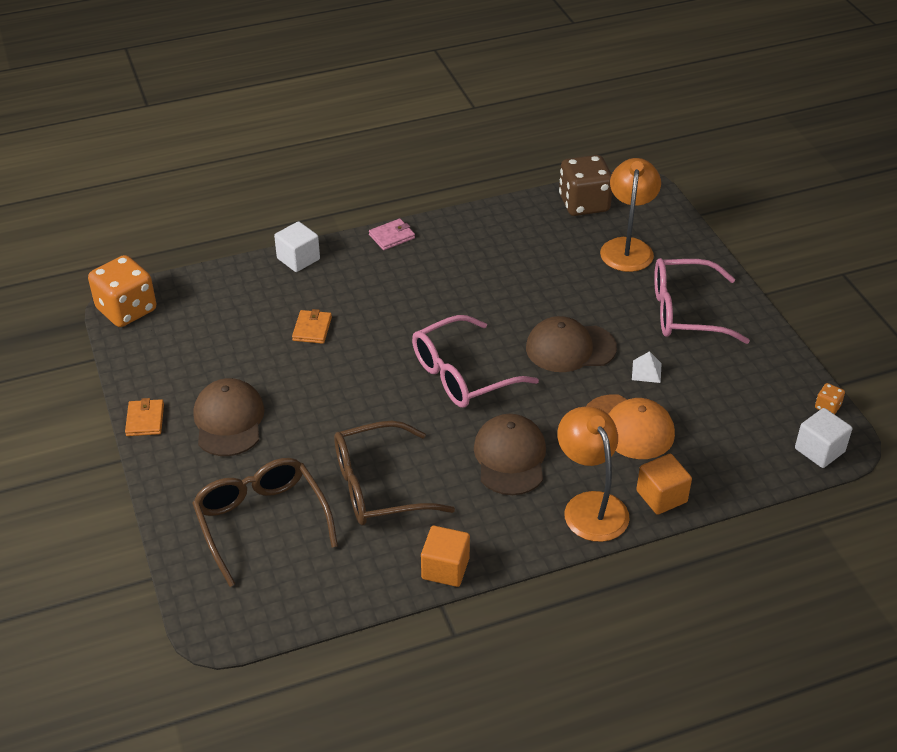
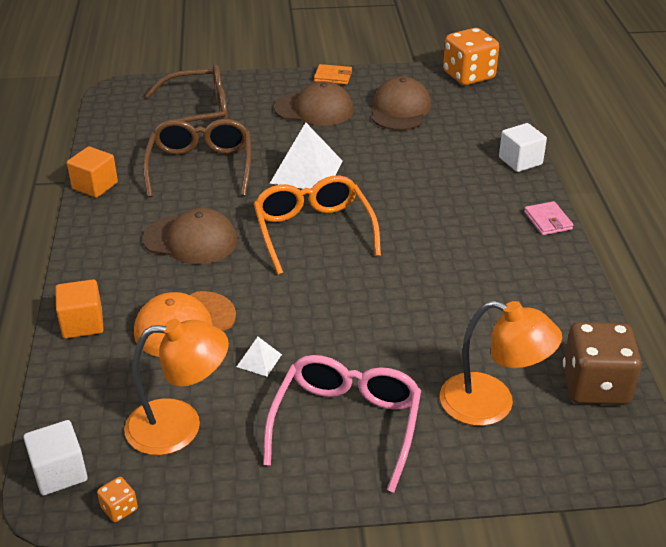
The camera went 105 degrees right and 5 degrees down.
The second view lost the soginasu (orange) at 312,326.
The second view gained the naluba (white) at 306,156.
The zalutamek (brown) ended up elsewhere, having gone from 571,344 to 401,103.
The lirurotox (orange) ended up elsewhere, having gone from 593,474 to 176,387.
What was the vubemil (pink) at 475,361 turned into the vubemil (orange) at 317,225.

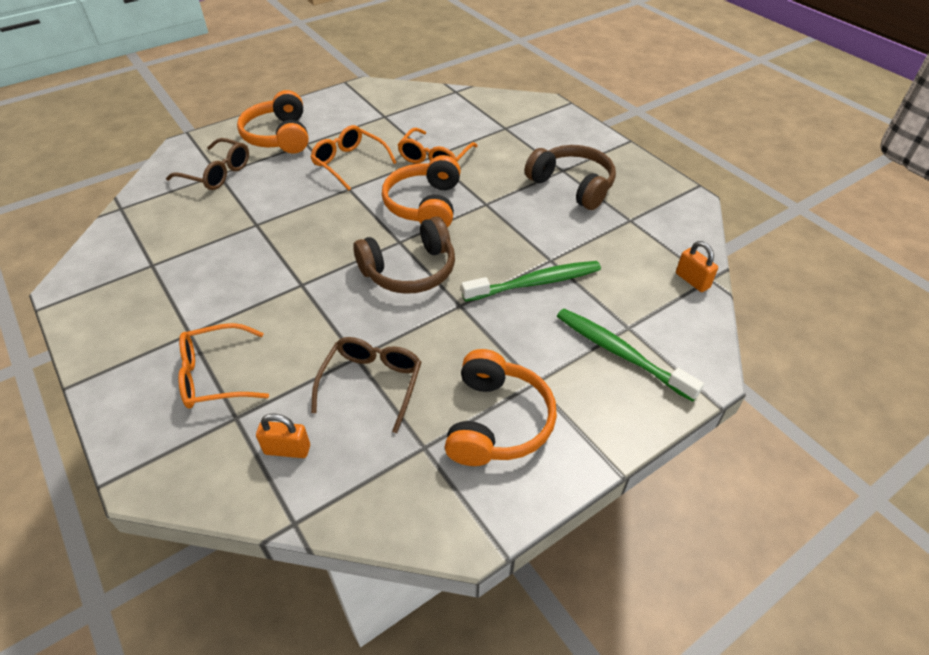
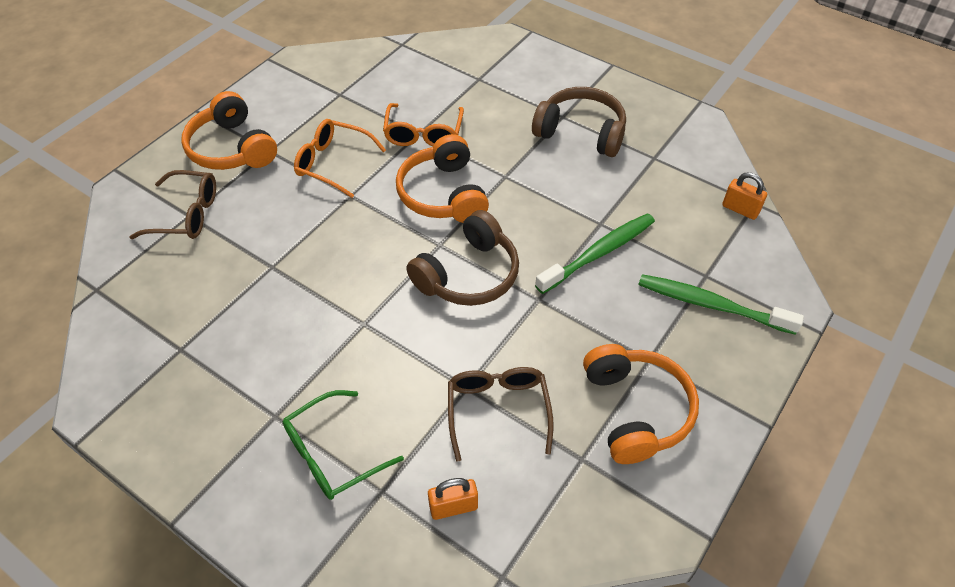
The camera went 20 degrees left and 5 degrees up.
What was the vubemil (orange) at 223,366 turned into the vubemil (green) at 343,445.

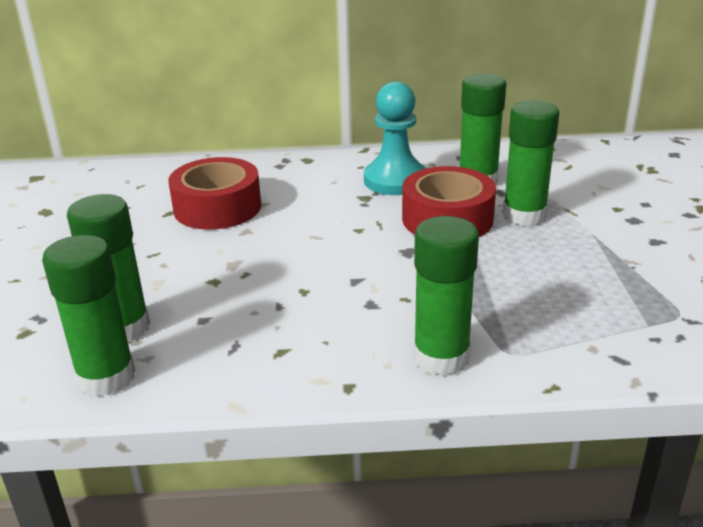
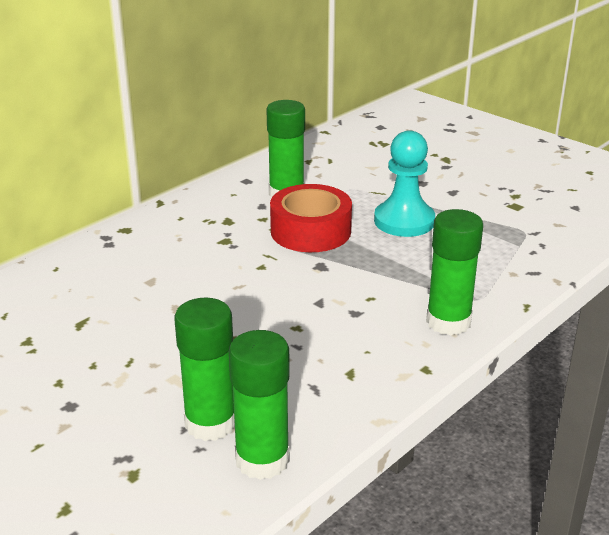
The camera went 45 degrees left and 0 degrees up.
The second view lost the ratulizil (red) at 214,193.
The second view lost the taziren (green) at 531,163.
The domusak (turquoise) ended up elsewhere, having gone from 395,138 to 404,183.

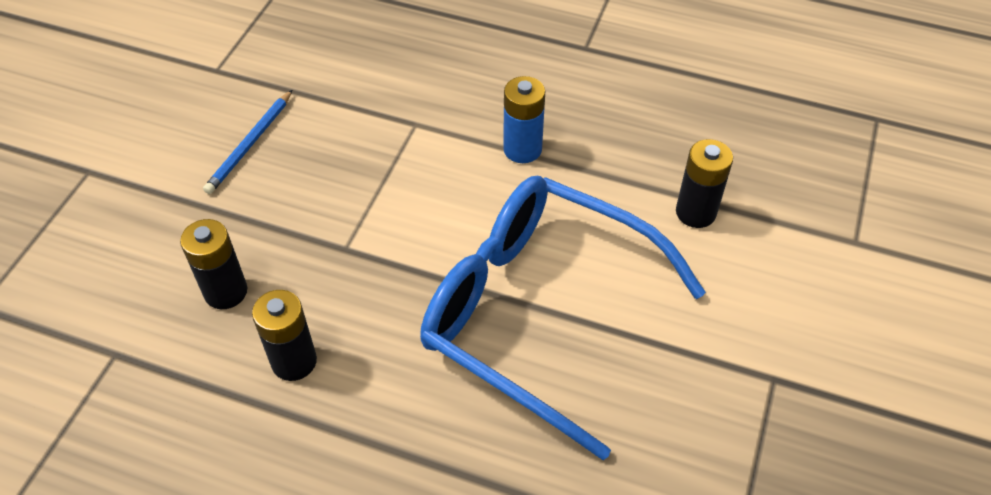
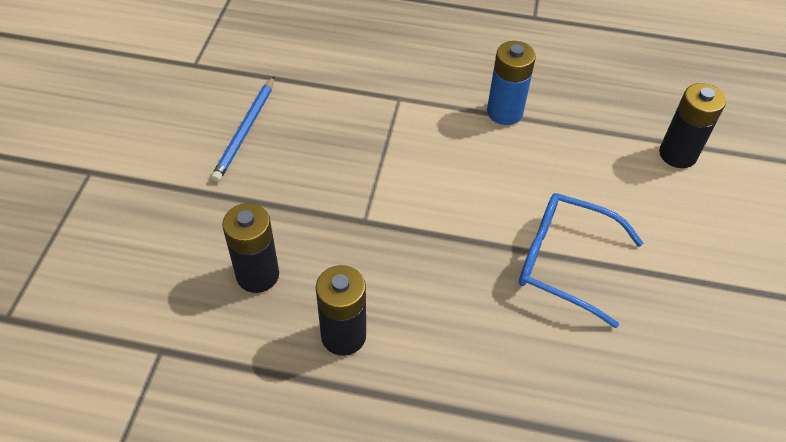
The camera went 10 degrees left and 0 degrees up.
The size of the vubemil (blue) at 563,318 changed by a factor of 0.53.

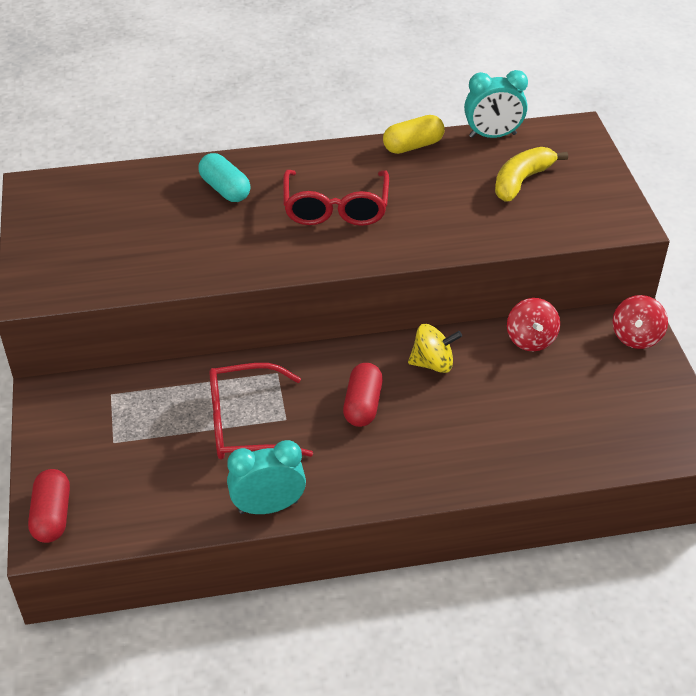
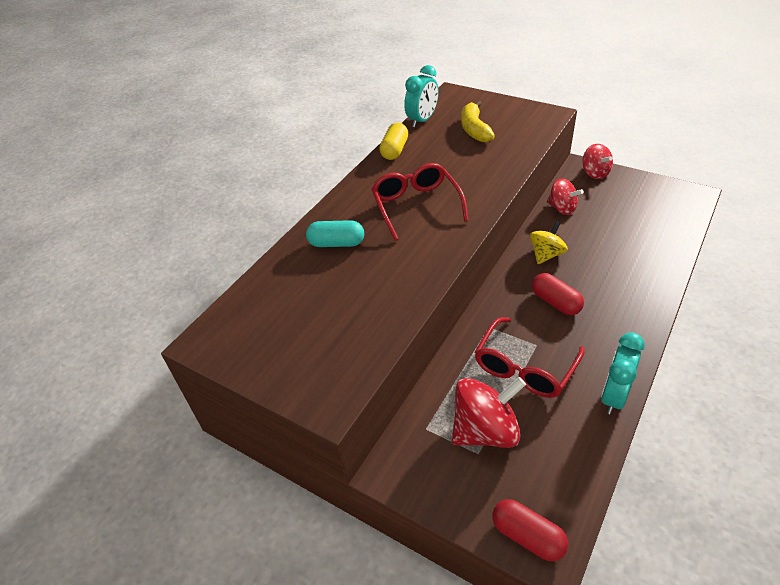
The camera went 45 degrees left and 0 degrees up.
The second view gained the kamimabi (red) at 489,412.
The vubemil (red) at 336,198 ended up facing another way, 150 degrees counterclockwise from before.

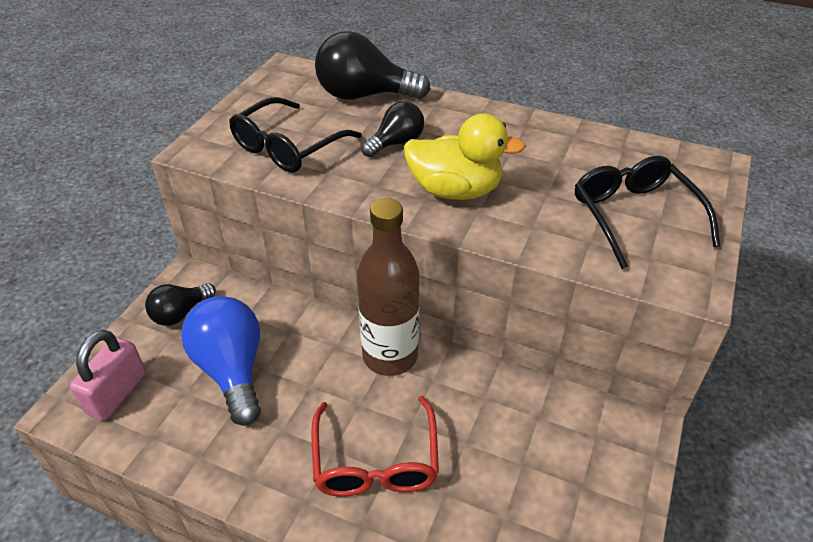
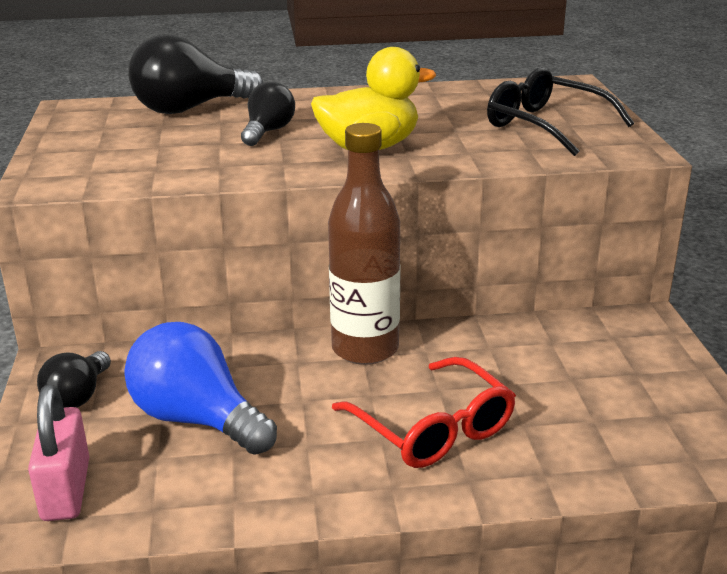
The camera went 30 degrees left and 15 degrees down.
The second view lost the vubemil (black) at 295,135.

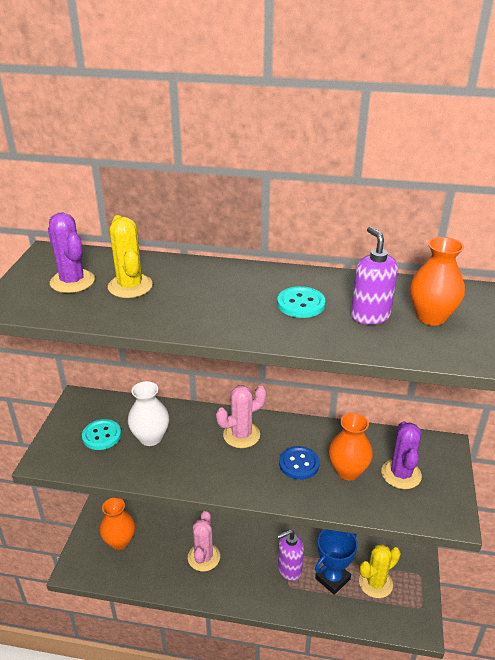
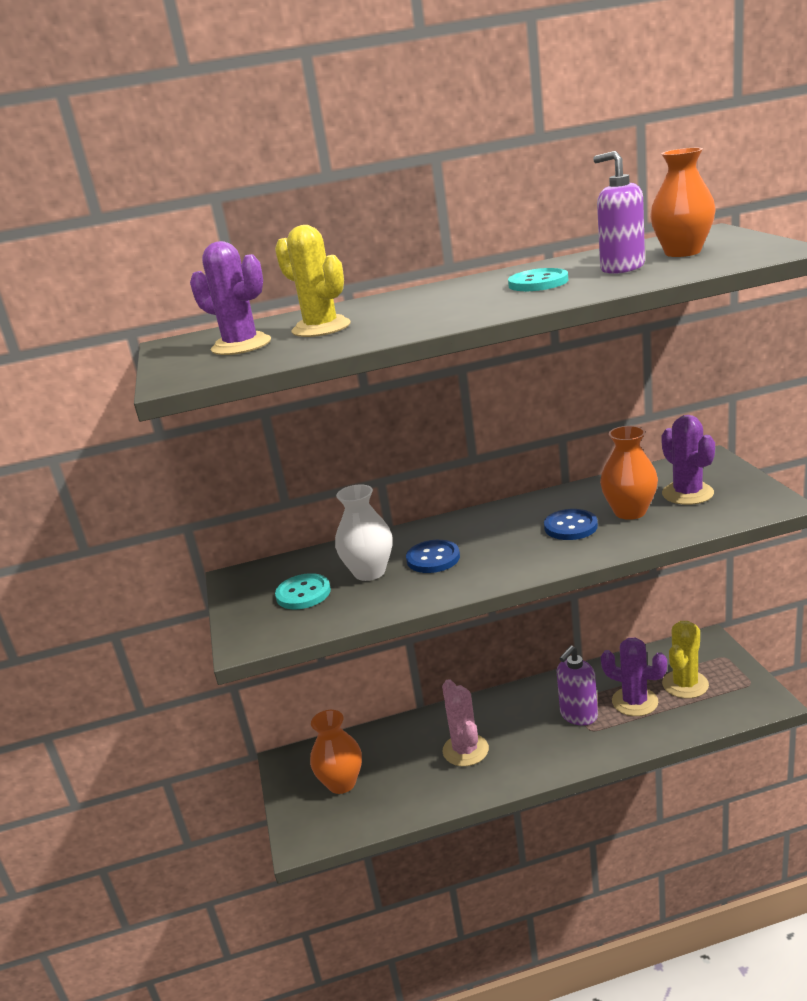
The camera went 20 degrees left and 10 degrees down.
The second view lost the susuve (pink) at 241,416.
The second view gained the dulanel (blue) at 433,556.
Where the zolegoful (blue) stood at 336,562, the susuve (purple) came to stand at 634,677.

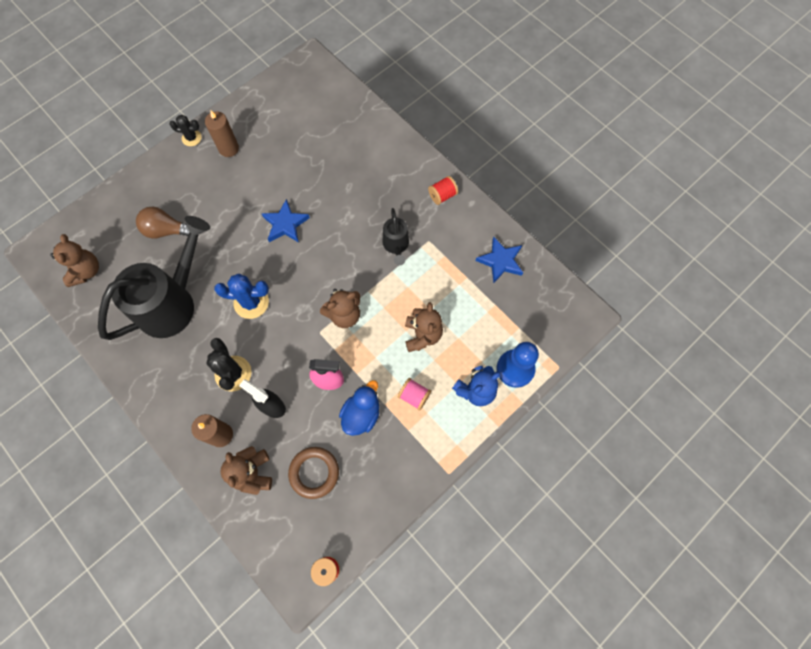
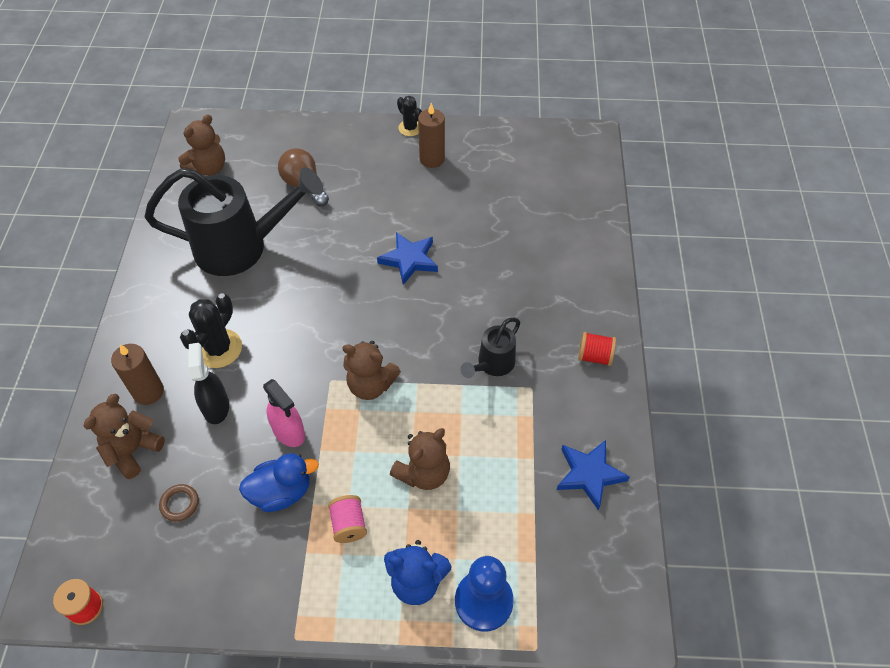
The camera went 45 degrees right and 15 degrees down.
The second view lost the susuve (blue) at 241,296.
The size of the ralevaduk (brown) at 313,473 changed by a factor of 0.57.

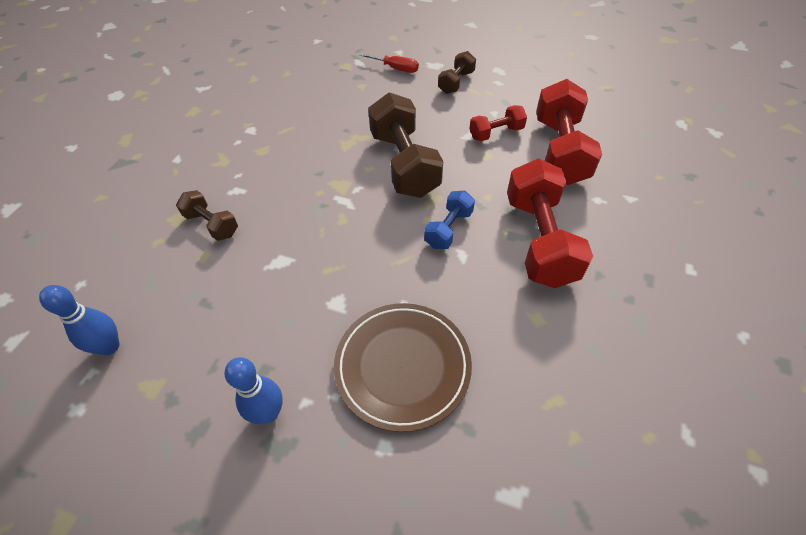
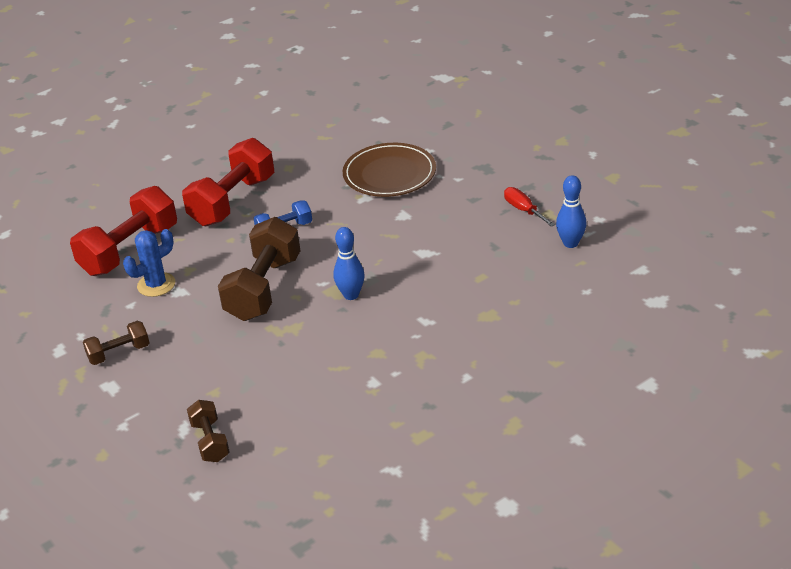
The camera went 145 degrees left and 15 degrees down.
The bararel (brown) ended up elsewhere, having gone from 207,215 to 208,431.
The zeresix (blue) ended up elsewhere, having gone from 254,390 to 349,263.
The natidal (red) ended up elsewhere, having gone from 389,63 to 529,207.
Where the bararel (red) stood at 498,123, the susuve (blue) came to stand at 149,263.

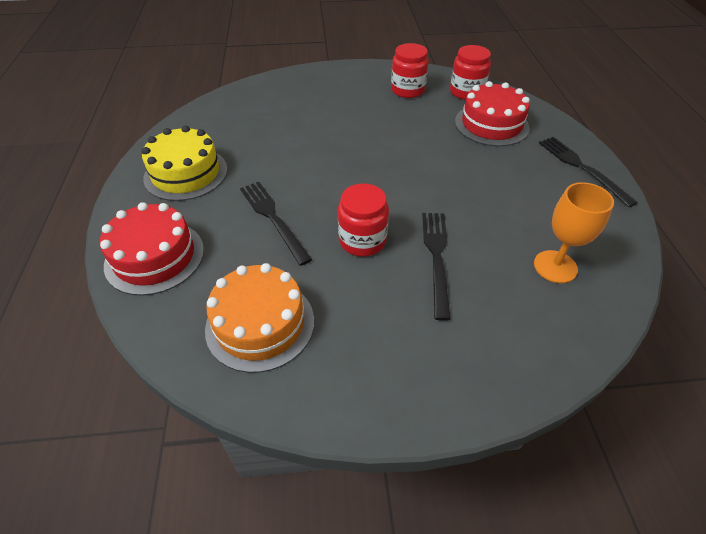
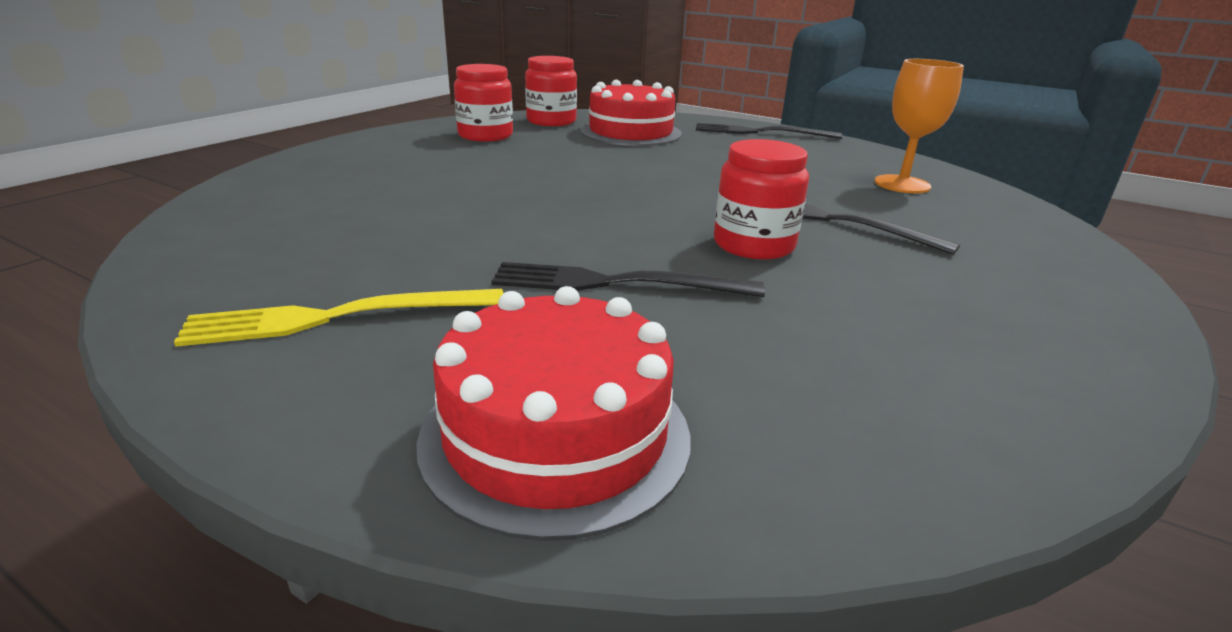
The camera went 55 degrees left and 20 degrees down.
The second view lost the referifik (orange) at 259,318.
Where the referifik (yellow) stood at 184,163, the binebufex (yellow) came to stand at 339,318.

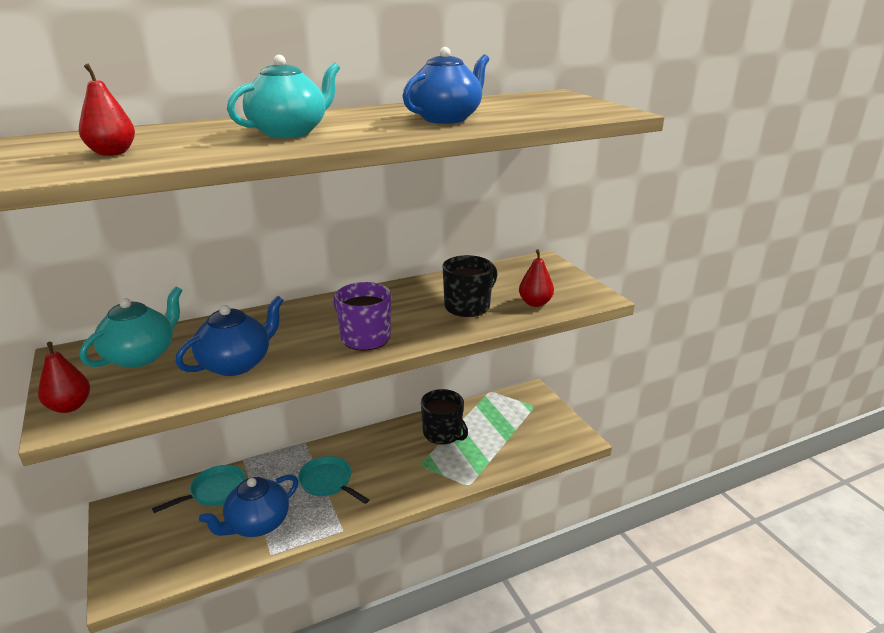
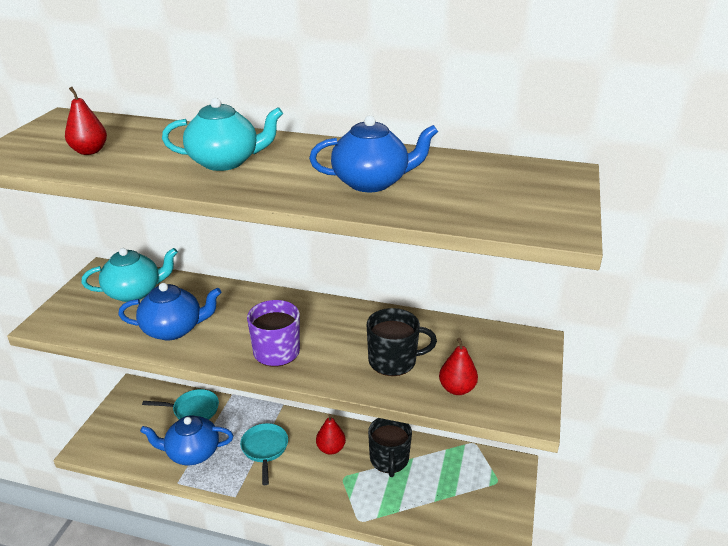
The camera went 40 degrees right and 5 degrees up.
The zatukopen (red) ended up elsewhere, having gone from 64,377 to 331,434.

